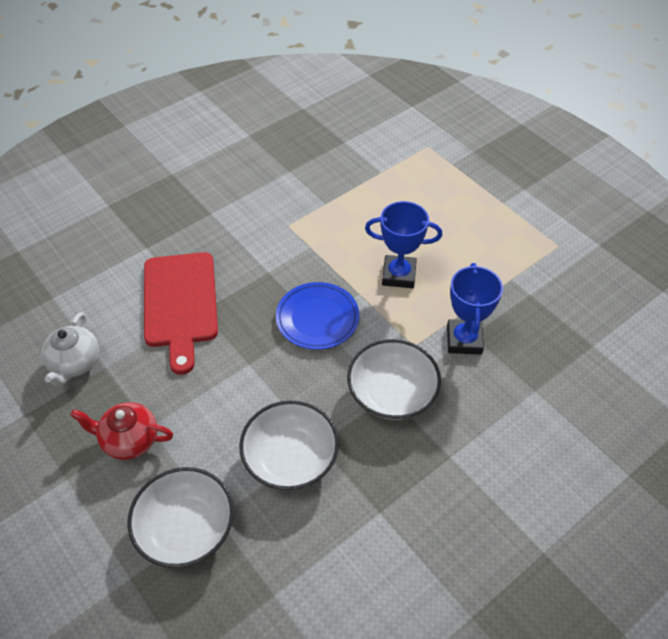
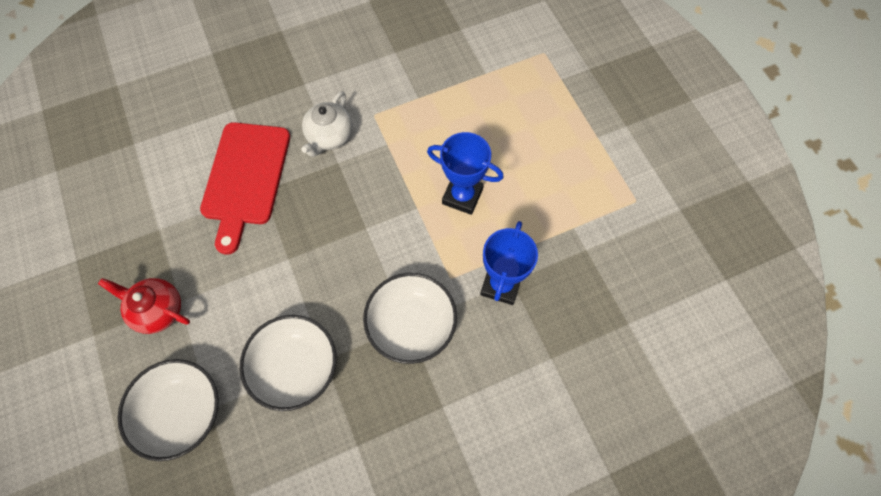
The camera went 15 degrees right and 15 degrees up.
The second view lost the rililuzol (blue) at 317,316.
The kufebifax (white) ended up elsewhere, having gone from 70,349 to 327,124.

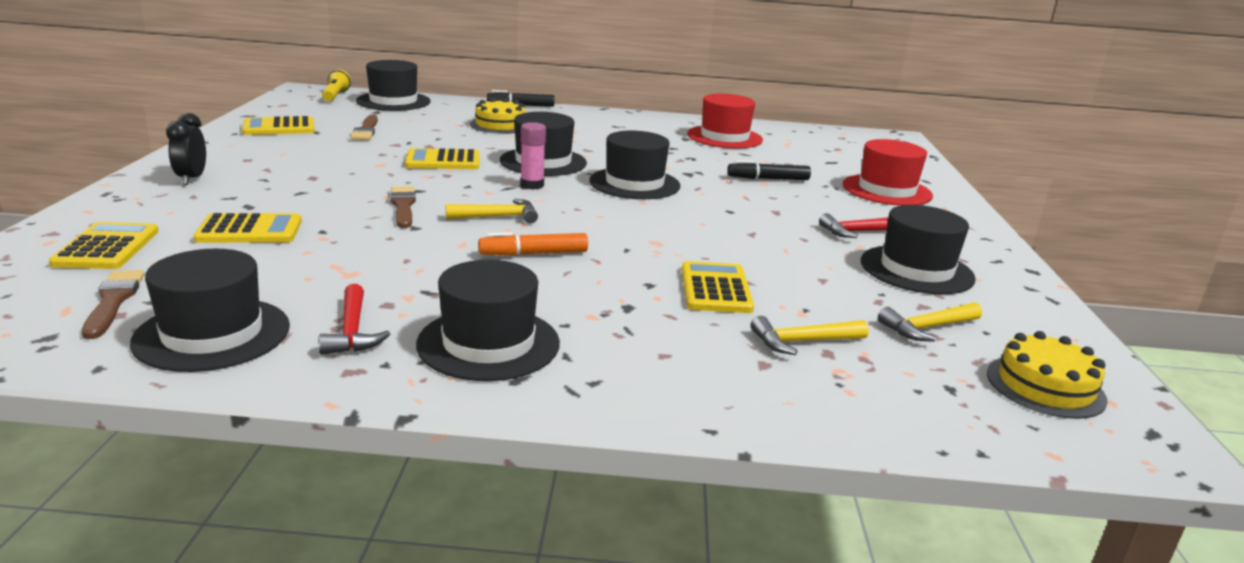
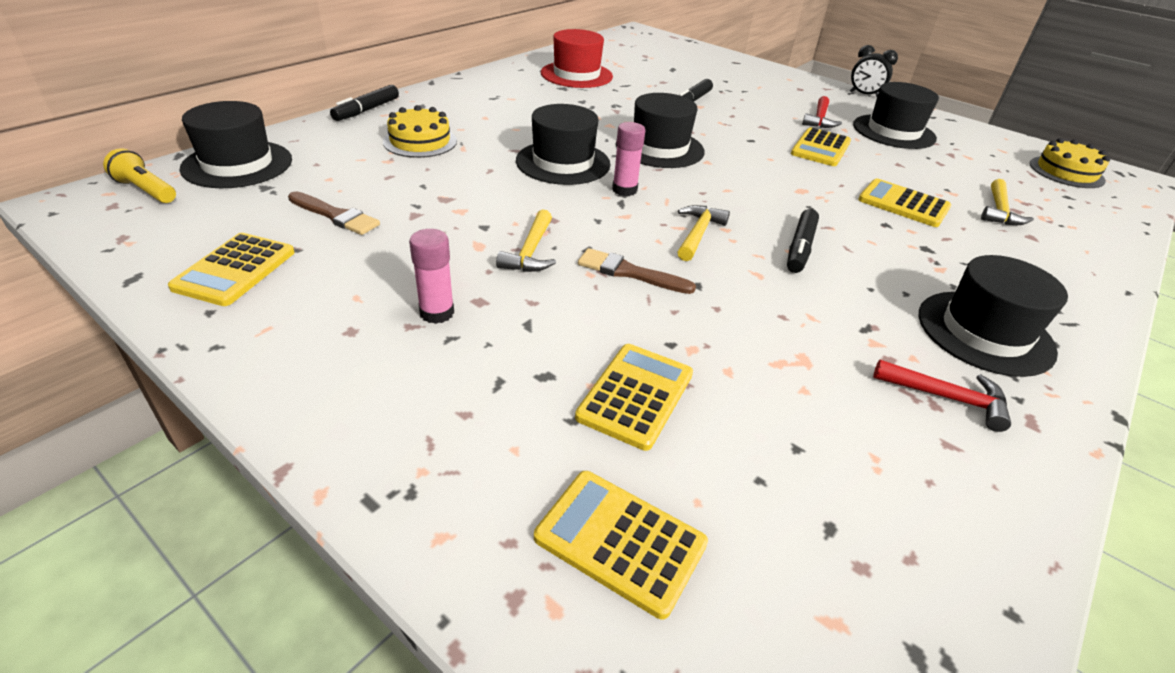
The camera went 55 degrees left and 15 degrees up.
The second view lost the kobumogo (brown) at 113,304.
The second view lost the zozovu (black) at 210,310.
The second view lost the zozovu (red) at 888,172.
The second view gained the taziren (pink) at 431,276.
The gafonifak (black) ended up elsewhere, having gone from 186,149 to 874,71.
The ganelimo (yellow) ended up elsewhere, having gone from 442,158 to 821,146.
The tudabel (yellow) ended up elsewhere, having gone from 930,322 to 526,241.
What was the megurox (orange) at 533,244 turned into the megurox (black) at 803,241.

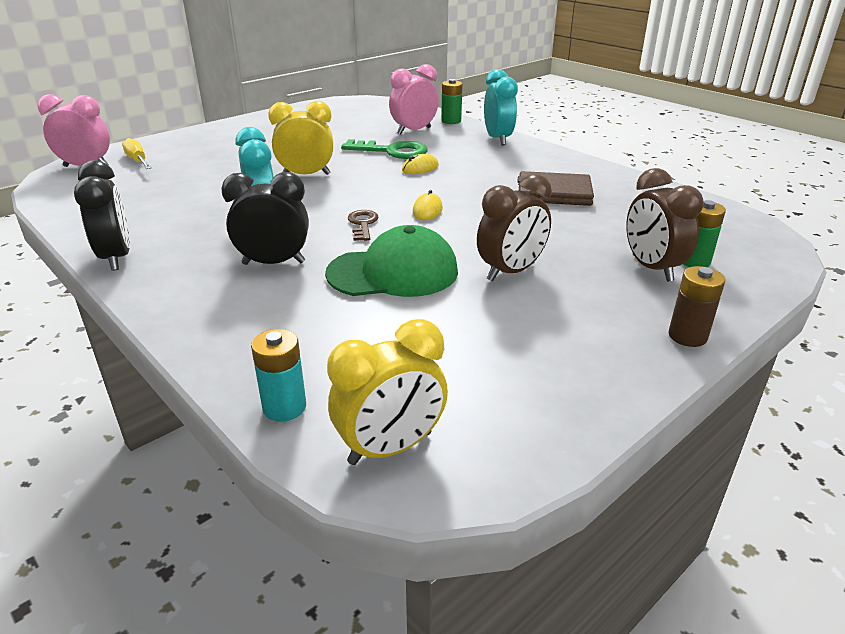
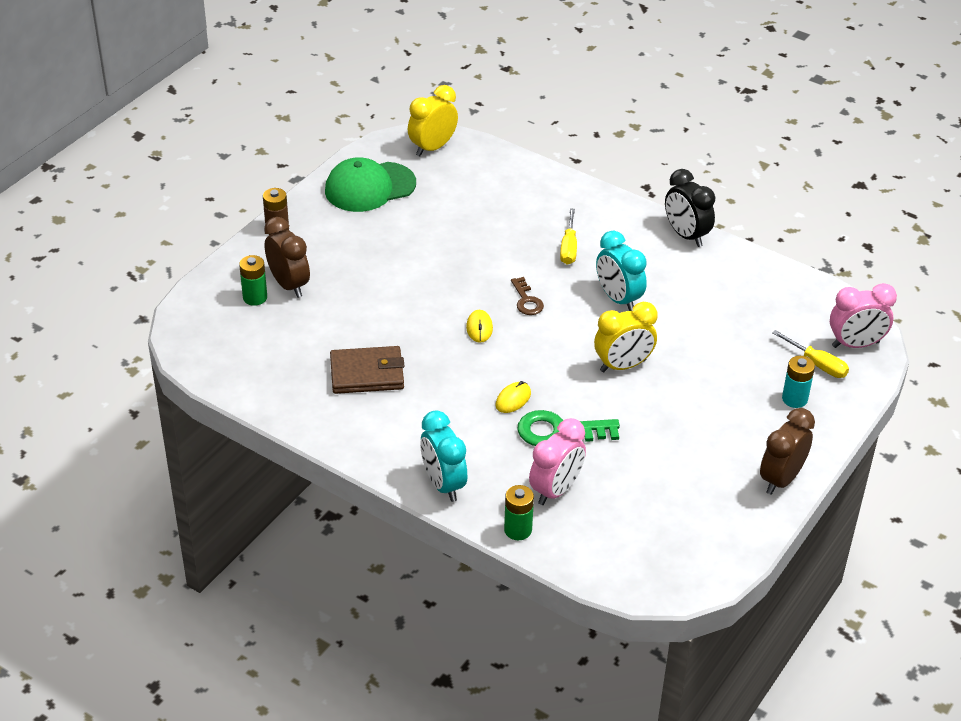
The camera went 165 degrees right and 10 degrees up.
The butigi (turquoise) ended up elsewhere, having gone from 278,375 to 798,382.
The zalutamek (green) ended up elsewhere, having gone from 391,261 to 370,185.
The gafonifak (brown) ended up elsewhere, having gone from 514,227 to 787,451.
Where the gafonifak (black) stood at 265,218, the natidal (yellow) came to stand at 568,236.

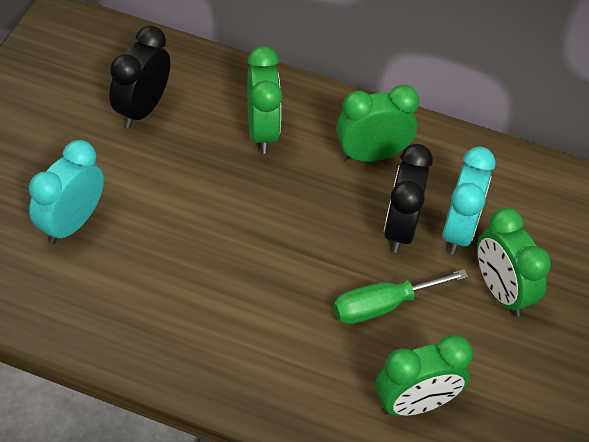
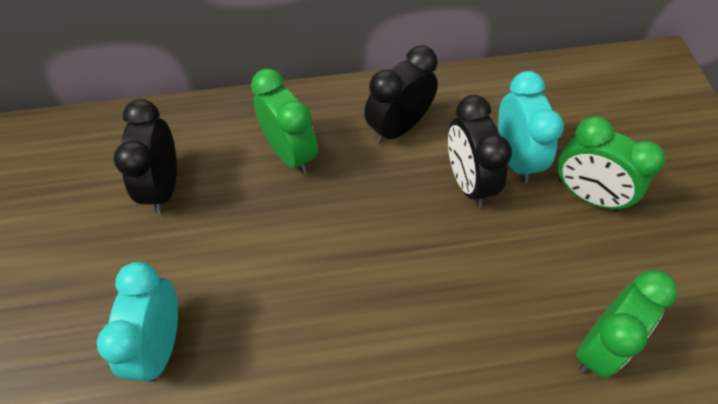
The camera went 25 degrees left and 5 degrees up.
The second view lost the natidal (green) at 400,296.
What was the gafonifak (green) at 377,123 turned into the gafonifak (black) at 401,94.

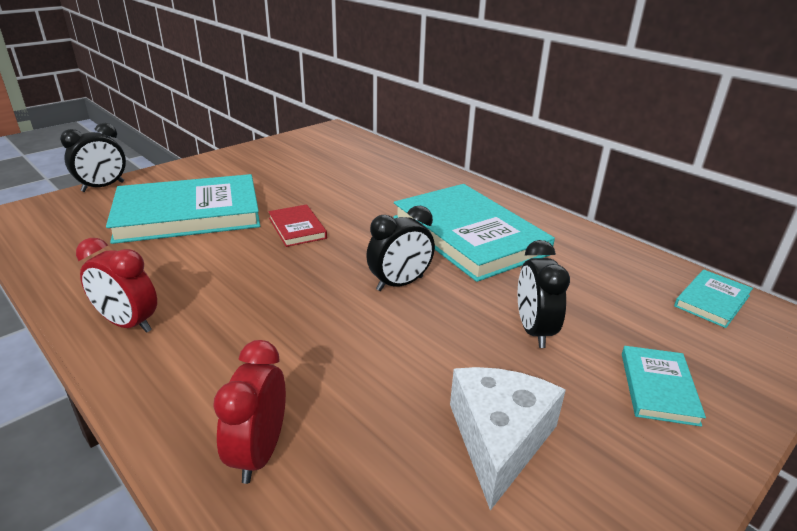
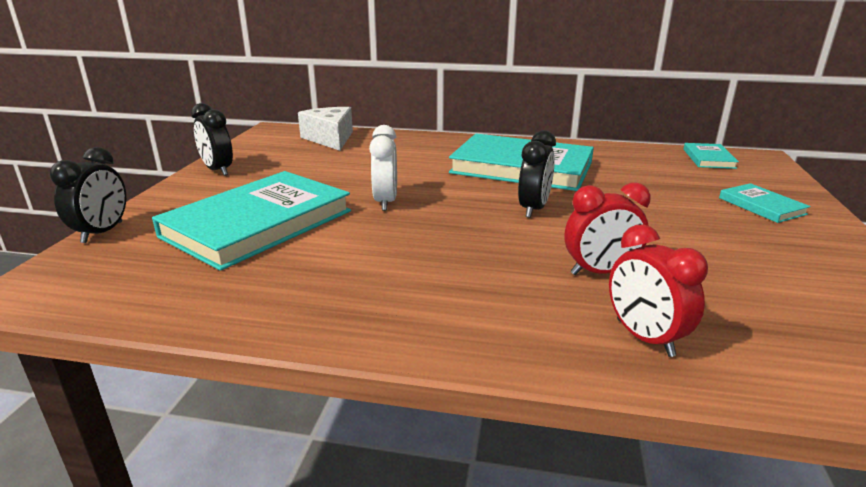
The camera went 35 degrees left and 5 degrees down.
The gafonifak (red) ended up elsewhere, having gone from 116,285 to 608,229.
The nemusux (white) ended up elsewhere, having gone from 508,439 to 325,129.
The gafonifak (black) ended up elsewhere, having gone from 544,294 to 212,139.
Where the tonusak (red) stood at 297,225, the gafonifak (white) came to stand at 383,168.

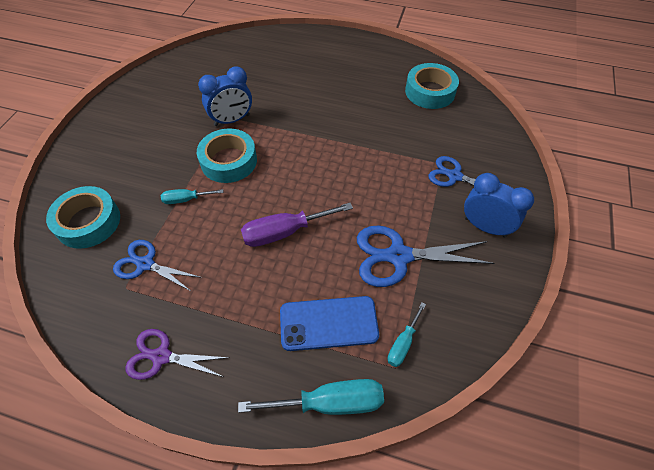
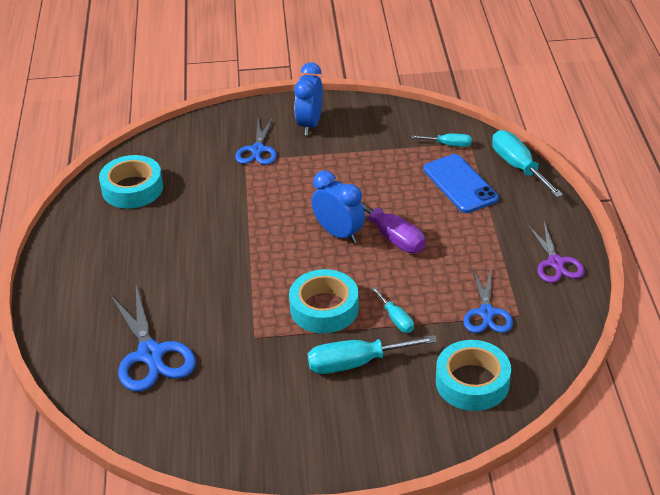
The camera went 110 degrees left and 15 degrees down.
The second view gained the natidal (turquoise) at 372,354.
The gafonifak (blue) ended up elsewhere, having gone from 225,96 to 338,206.
The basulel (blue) ended up elsewhere, having gone from 425,256 to 152,339.

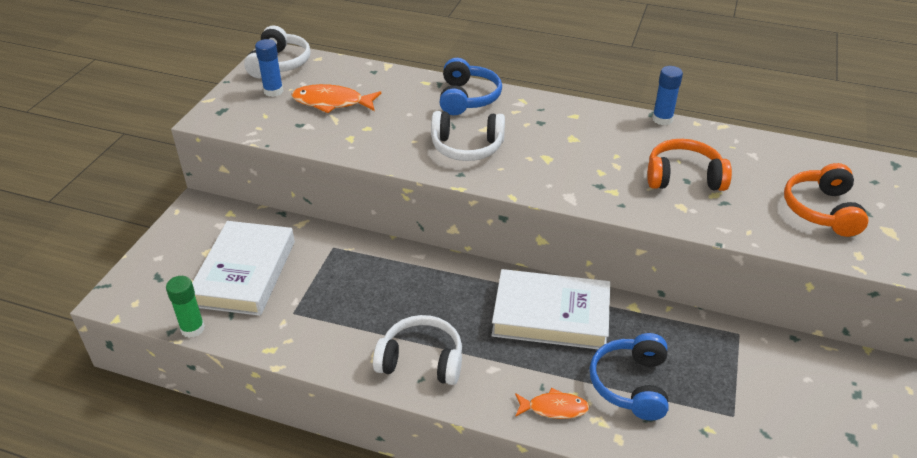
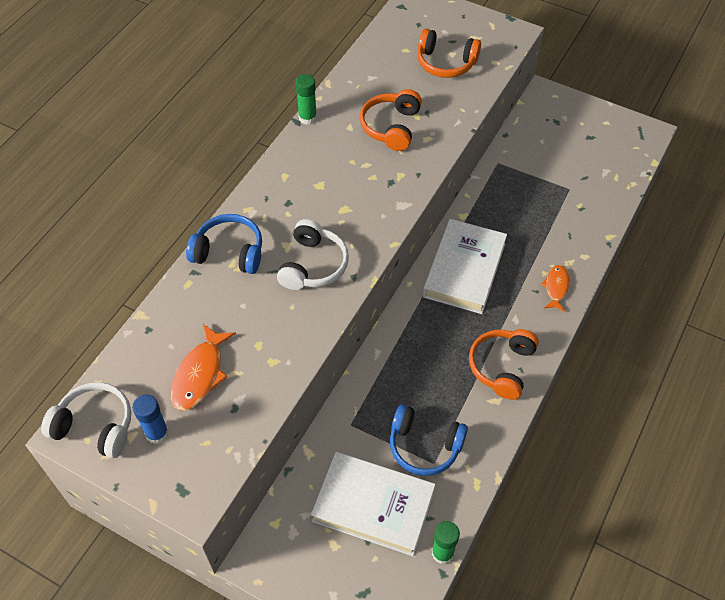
The camera went 80 degrees left and 15 degrees up.
The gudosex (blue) ended up elsewhere, having gone from 629,377 to 429,440.
What was the gudosex (white) at 417,350 turned into the gudosex (orange) at 504,364.
What was the taziren (blue) at 667,95 turned into the taziren (green) at 306,99.

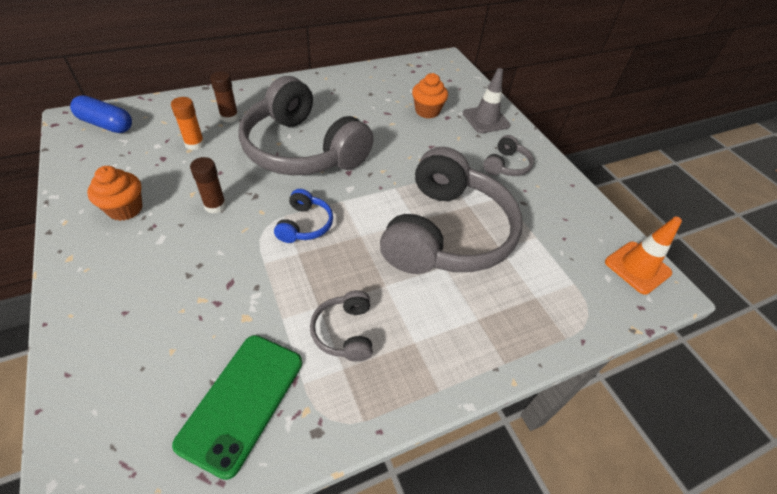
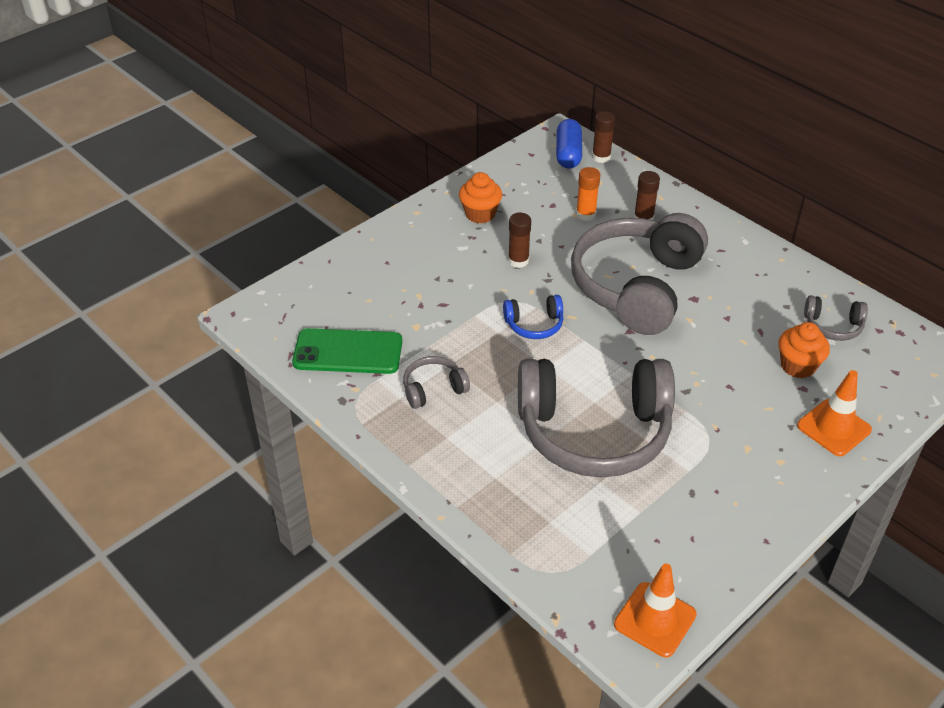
The camera went 75 degrees right and 5 degrees down.
The second view gained the taziren (brown) at 603,137.
The gudosex (grey) ended up elsewhere, having gone from 508,155 to 836,318.
What was the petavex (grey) at 487,100 turned into the petavex (orange) at 834,413.

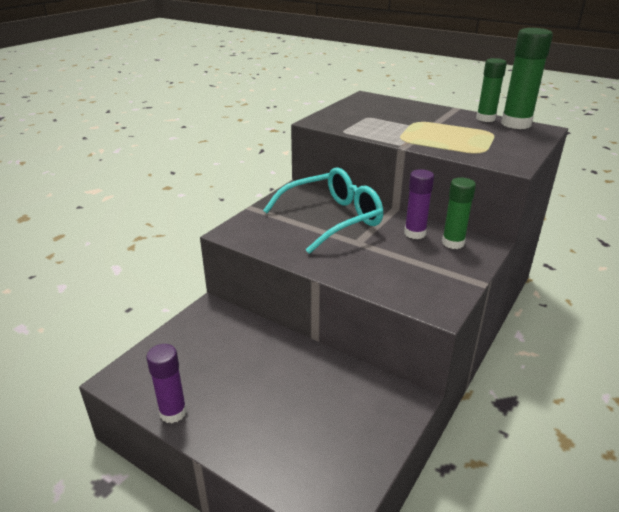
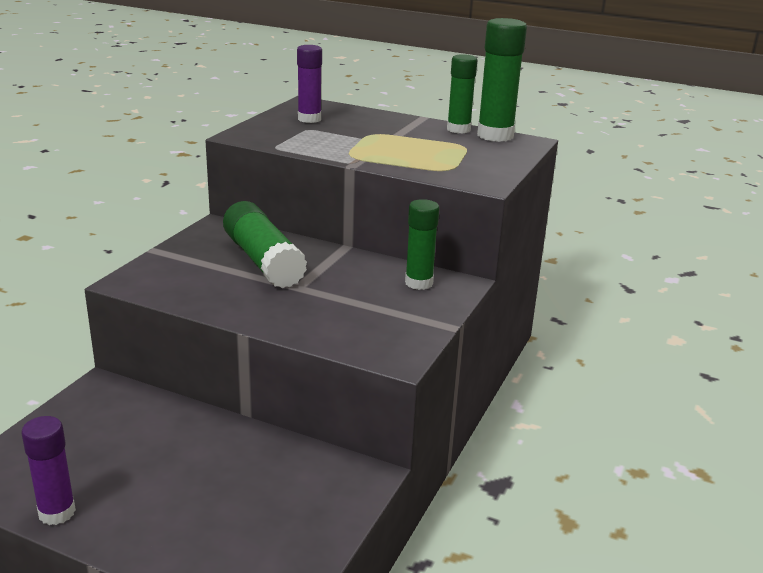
The camera went 10 degrees left and 5 degrees down.
The taziren (purple) ended up elsewhere, having gone from 419,204 to 309,84.
Where the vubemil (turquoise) stood at 323,210, the taziren (green) came to stand at 265,244.

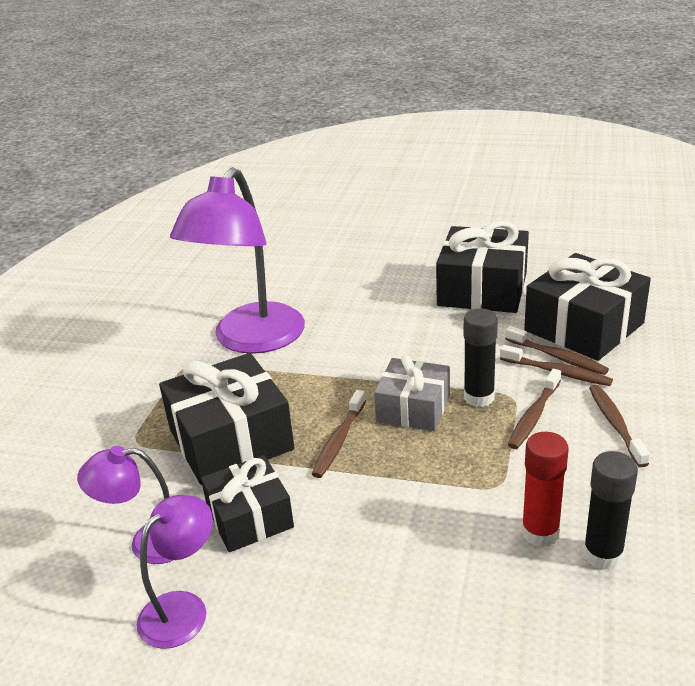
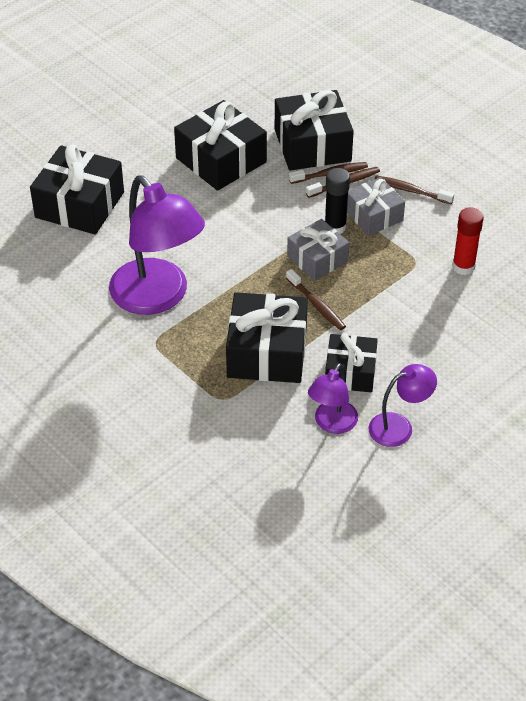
The camera went 60 degrees left and 15 degrees up.
The second view lost the taziren (black) at 610,510.
The second view gained the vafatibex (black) at 77,189.
Where the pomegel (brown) stood at 534,409, the vafatibex (grey) came to stand at 376,206.
The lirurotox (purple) at 174,572 ended up facing another way, 90 degrees clockwise from before.

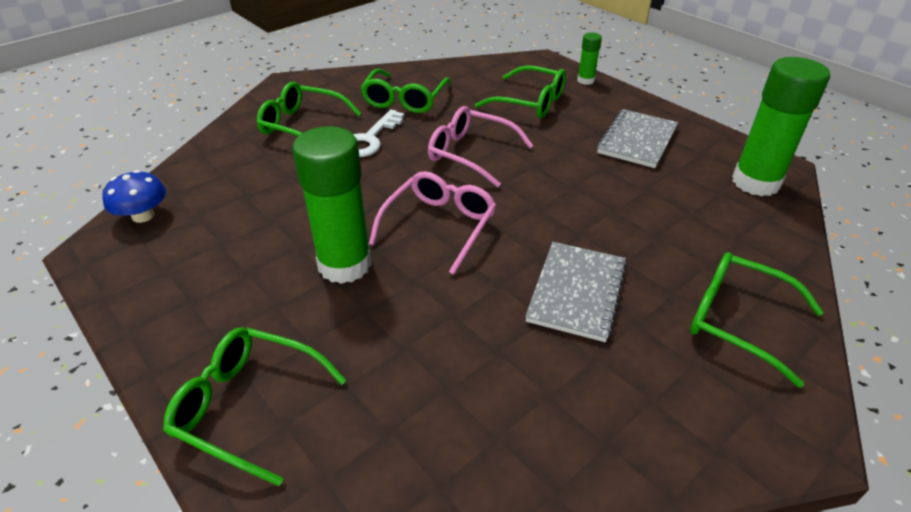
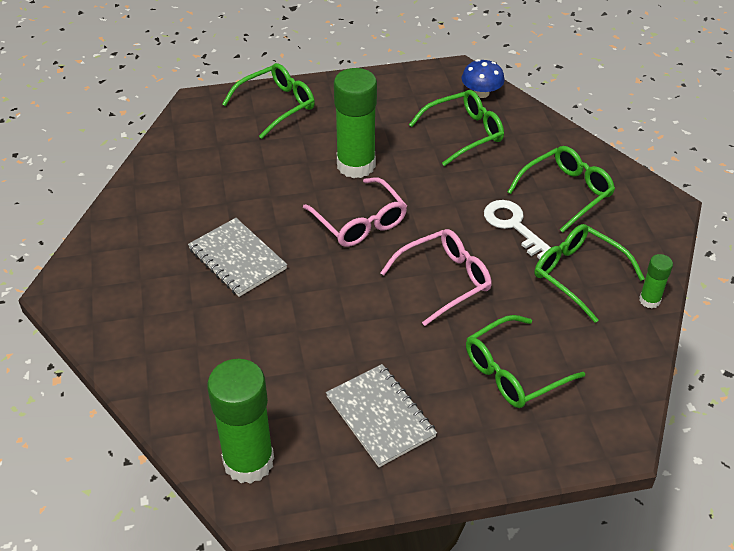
The camera went 120 degrees right and 5 degrees up.
The taziren (green) ended up elsewhere, having gone from 589,59 to 656,281.
The vubemil (green) ended up elsewhere, having gone from 757,320 to 456,128.

